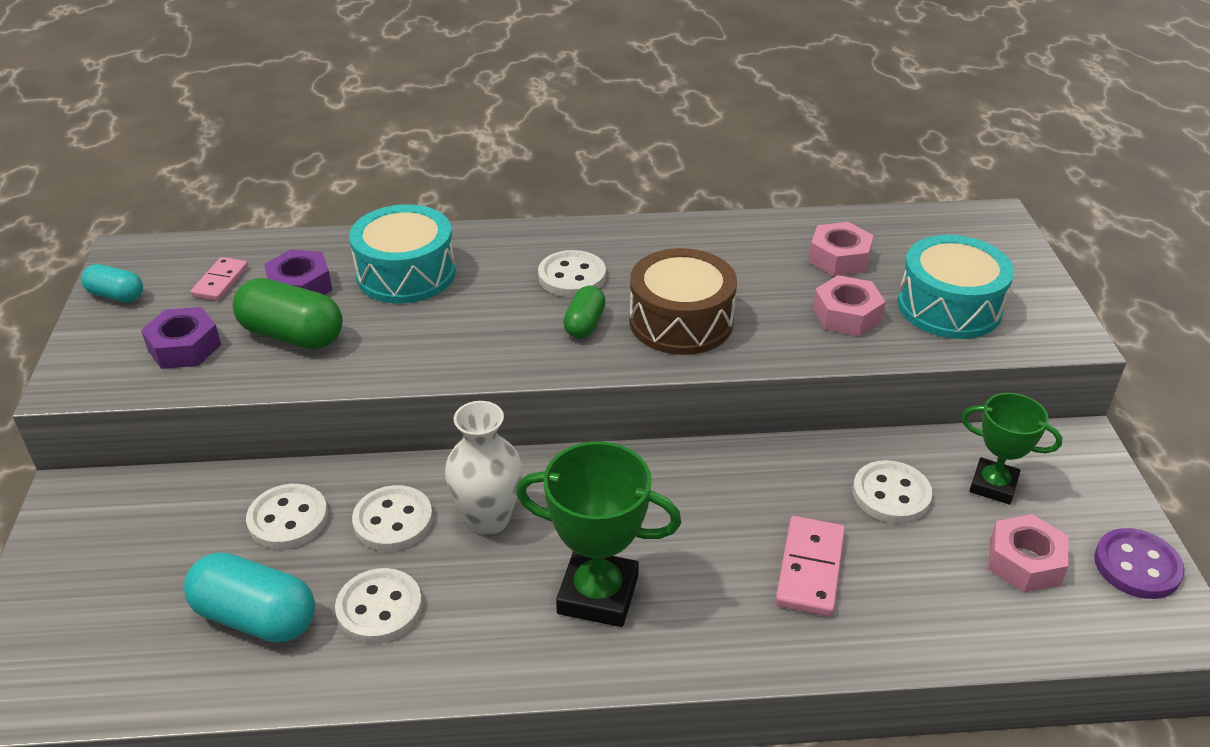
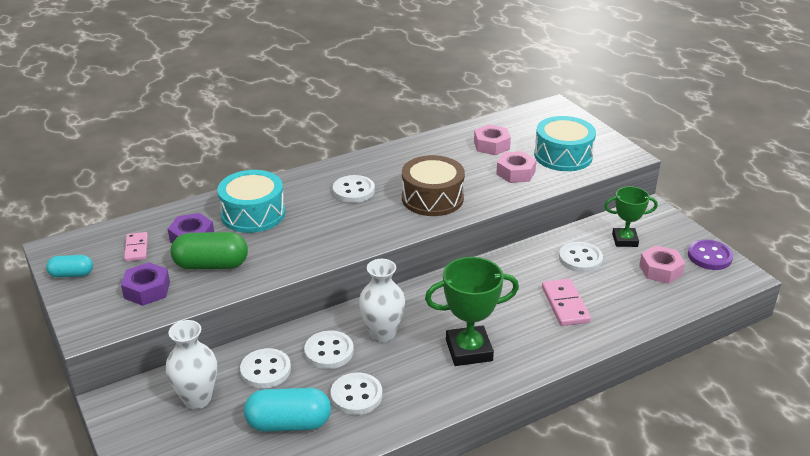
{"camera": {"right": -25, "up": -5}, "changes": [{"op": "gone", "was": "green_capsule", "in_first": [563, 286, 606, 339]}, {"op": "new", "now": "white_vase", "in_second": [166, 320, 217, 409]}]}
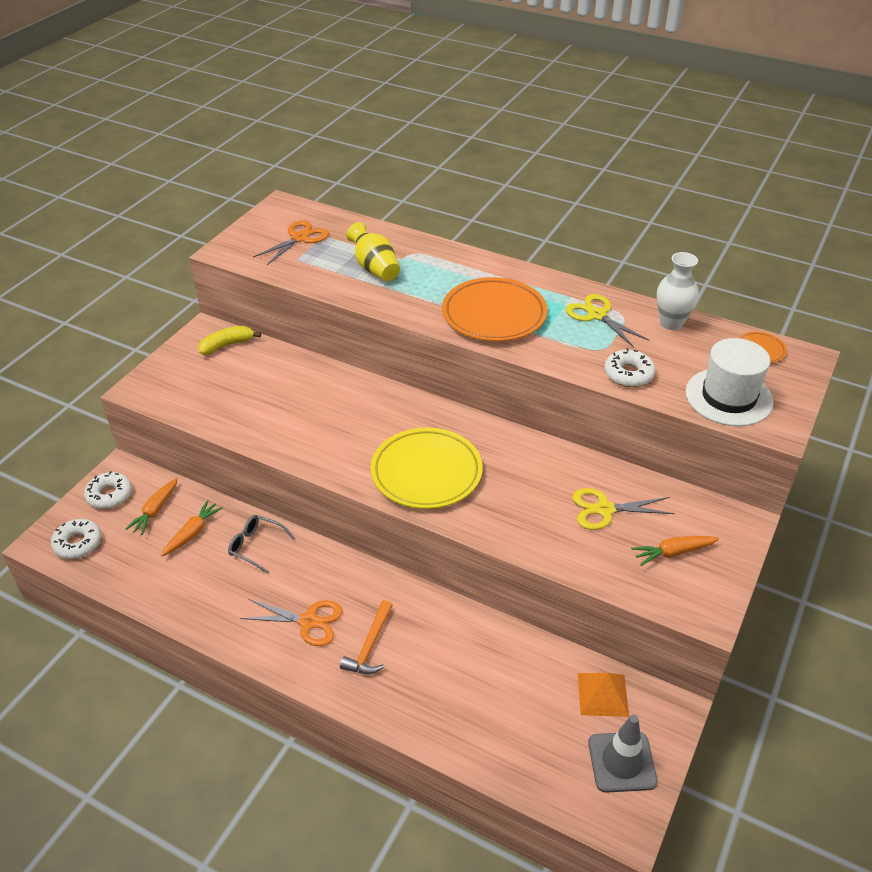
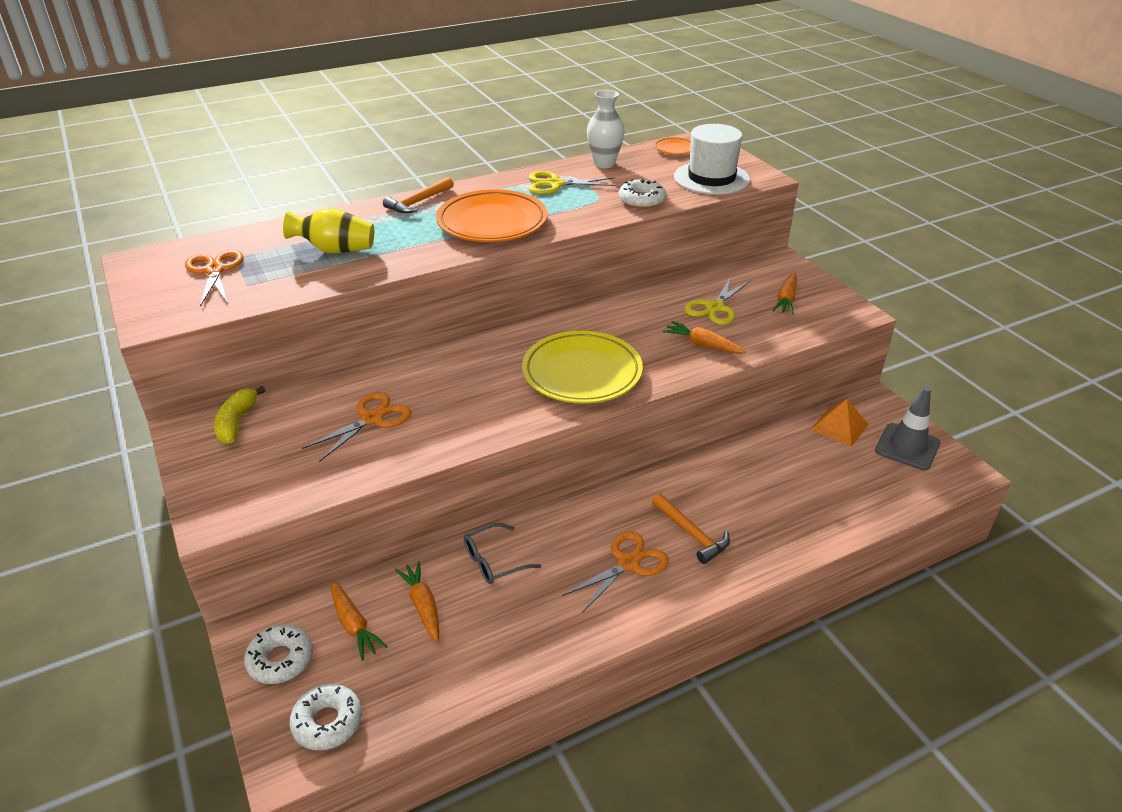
{"camera": {"right": -55, "up": -5}, "changes": [{"op": "new", "now": "orange_hammer", "in_second": [383, 177, 454, 213]}, {"op": "new", "now": "orange_carrot", "in_second": [663, 321, 746, 354]}, {"op": "new", "now": "orange_scissors", "in_second": [302, 392, 411, 462]}]}
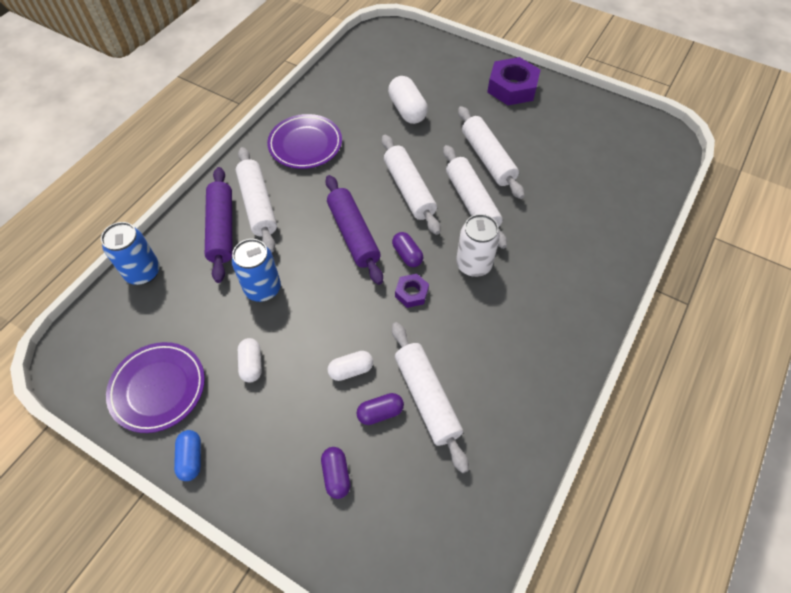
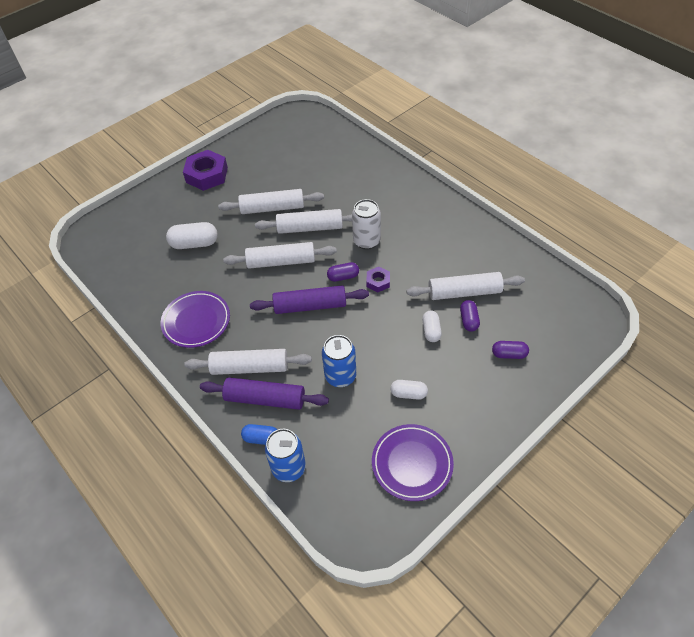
{"camera": {"right": -70, "up": -5}, "changes": [{"op": "shifted", "was": "blue_capsule", "in_first": [174, 430, 201, 481], "in_second": [241, 424, 277, 445]}]}
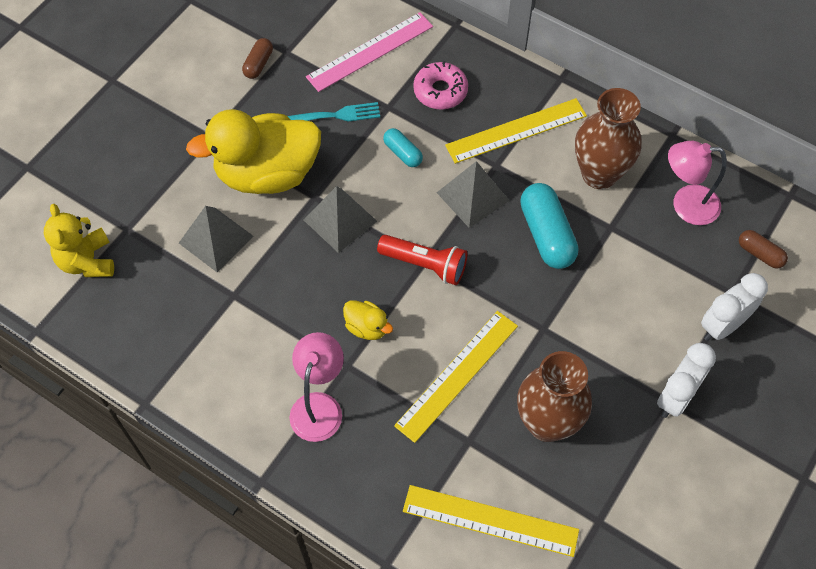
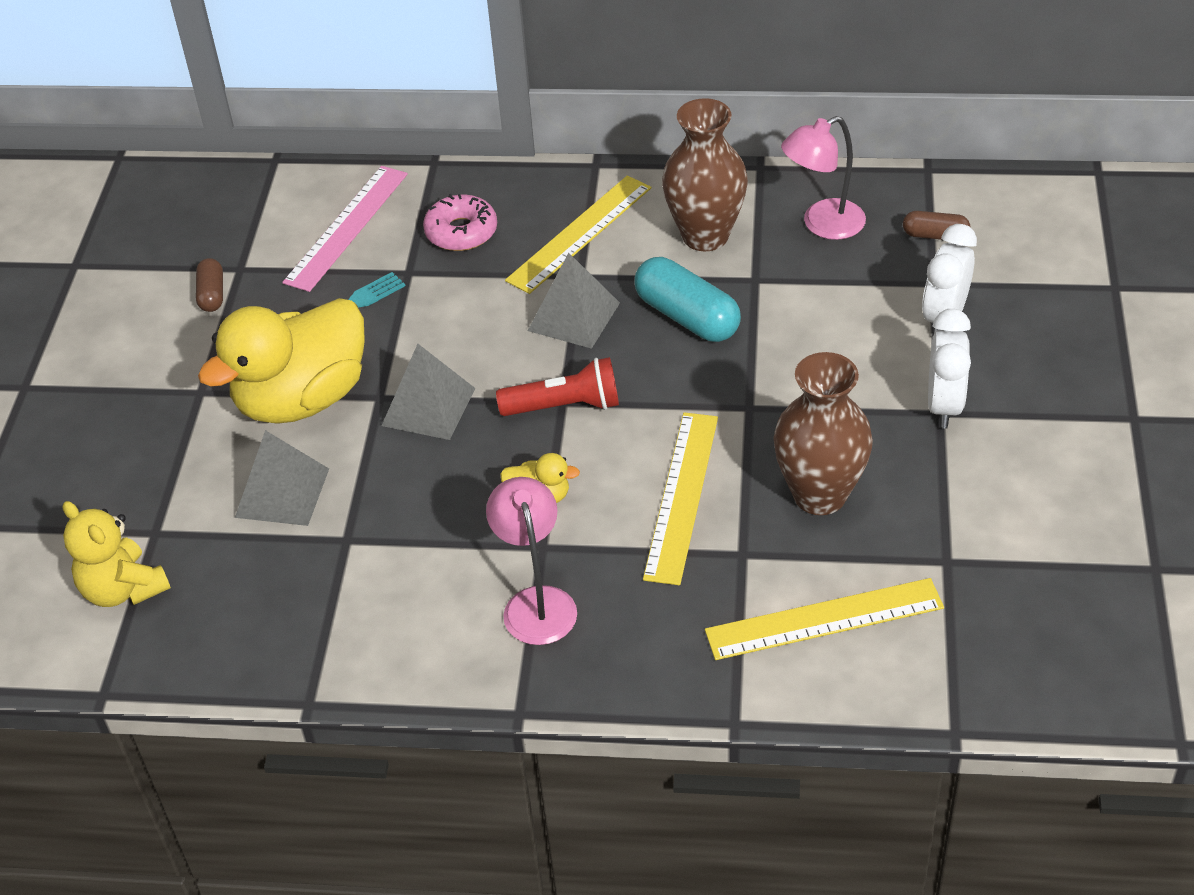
{"camera": {"right": -25, "up": -15}, "changes": [{"op": "gone", "was": "turquoise_capsule", "in_first": [383, 128, 423, 167]}]}
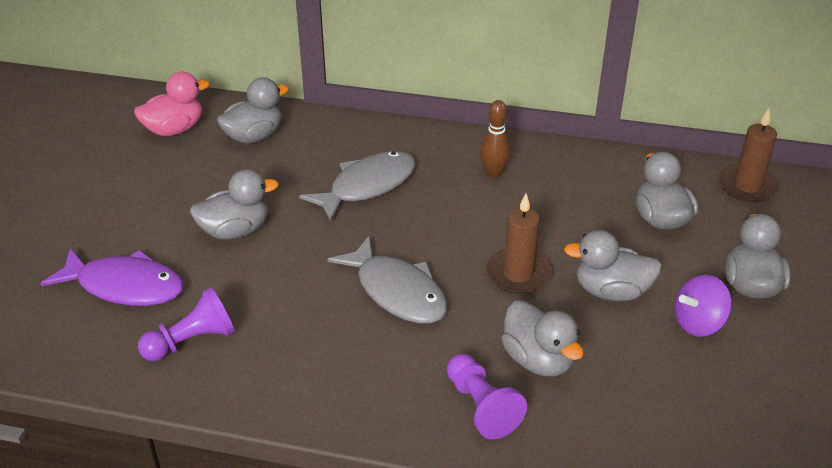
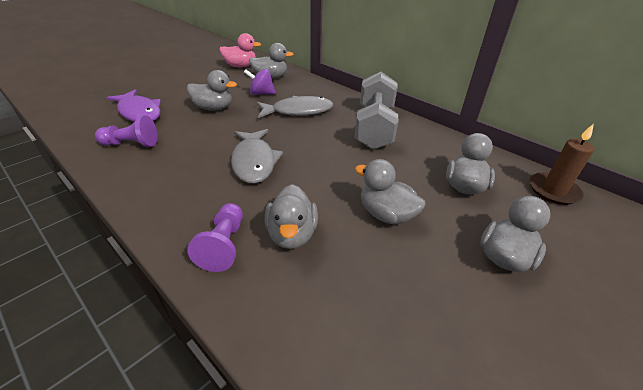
{"camera": {"right": 30, "up": 0}, "changes": [{"op": "swapped", "was": "brown_bowling_pin", "now": "grey_dumbbell", "in_first": [480, 100, 511, 178], "in_second": [355, 72, 398, 150]}, {"op": "gone", "was": "brown_candle", "in_first": [486, 194, 552, 294]}, {"op": "shifted", "was": "purple_spinning_top", "in_first": [675, 275, 732, 337], "in_second": [244, 69, 276, 95]}]}
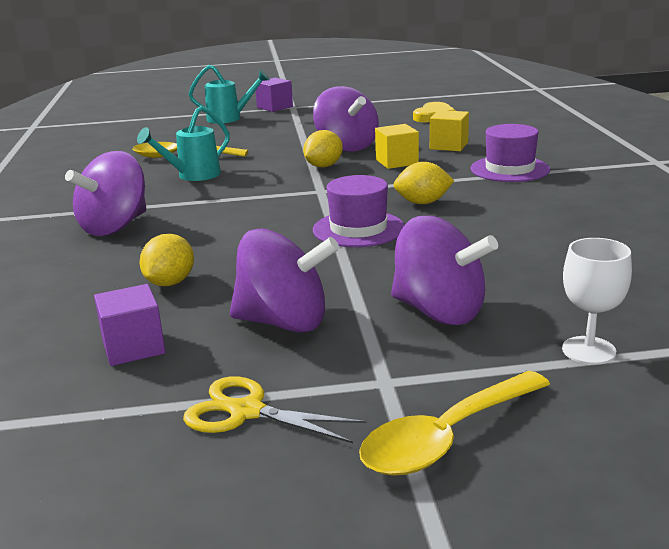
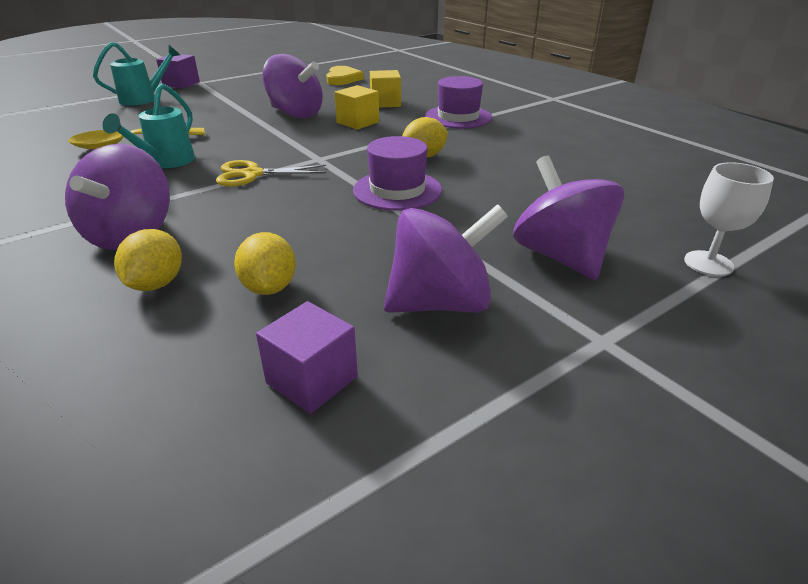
{"camera": {"right": -30, "up": 10}, "changes": [{"op": "shifted", "was": "yellow_lemon", "in_first": [303, 130, 343, 167], "in_second": [114, 229, 182, 291]}, {"op": "rotated", "was": "purple_spinning_top", "in_first": [391, 216, 498, 325], "in_second": [513, 156, 624, 280], "clockwise": -120}, {"op": "gone", "was": "yellow_spoon", "in_first": [359, 371, 550, 476]}, {"op": "shifted", "was": "yellow_scissors", "in_first": [183, 376, 367, 443], "in_second": [216, 160, 326, 186]}]}
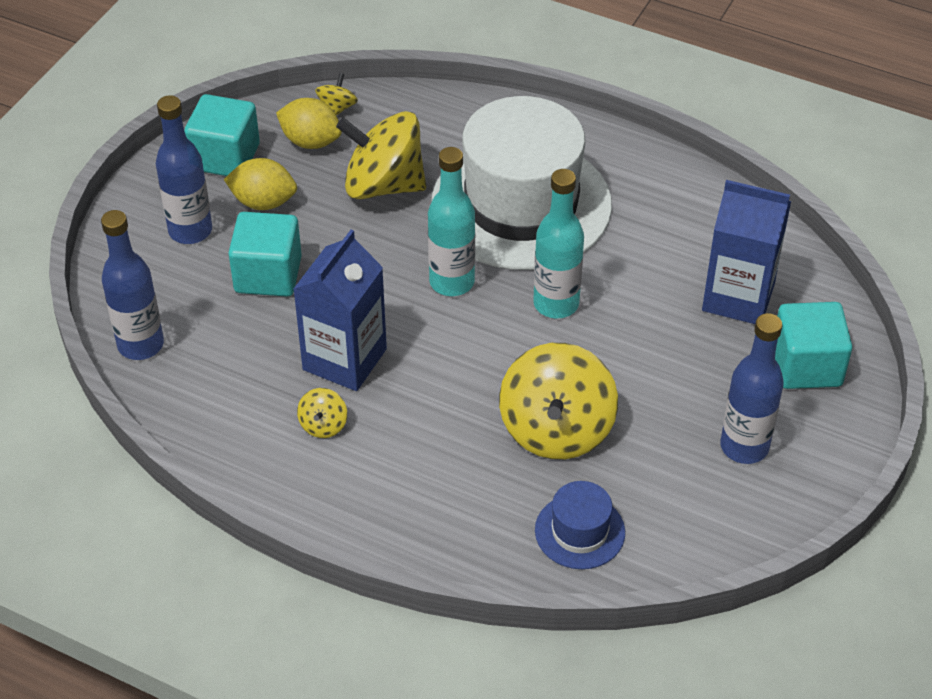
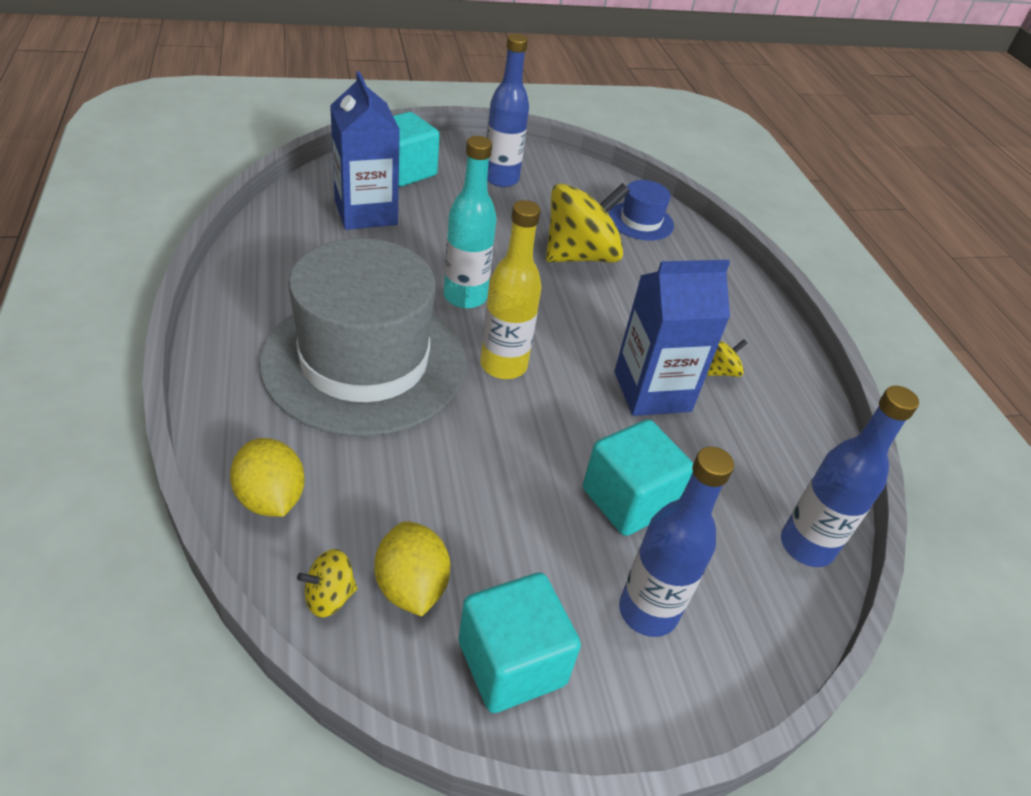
{"camera": {"right": -135, "up": -5}, "changes": [{"op": "repainted", "was": "white_hat", "now": "grey_hat", "in_first": [431, 96, 612, 270], "in_second": [259, 238, 466, 437]}, {"op": "gone", "was": "yellow_spinning_top", "in_first": [336, 111, 426, 199]}, {"op": "repainted", "was": "turquoise_bottle", "now": "yellow_bottle", "in_first": [428, 147, 475, 296], "in_second": [480, 200, 541, 379]}, {"op": "shifted", "was": "yellow_lemon", "in_first": [224, 158, 297, 210], "in_second": [230, 438, 305, 517]}]}
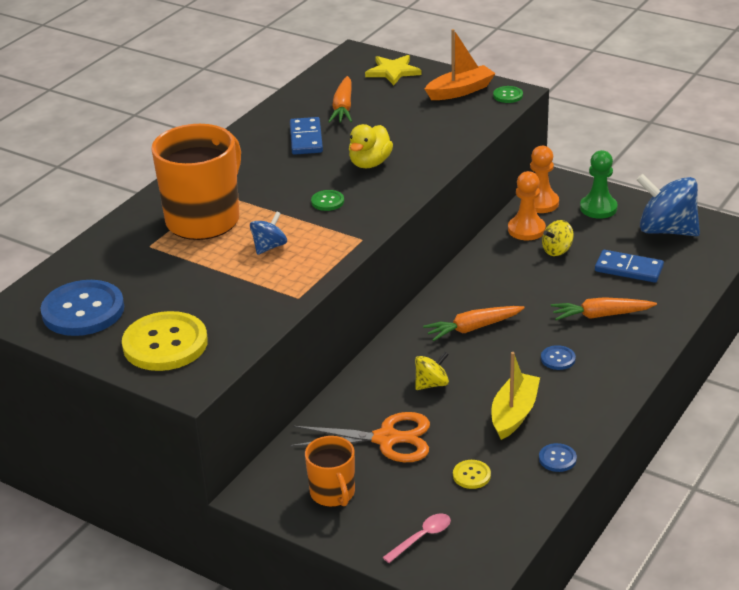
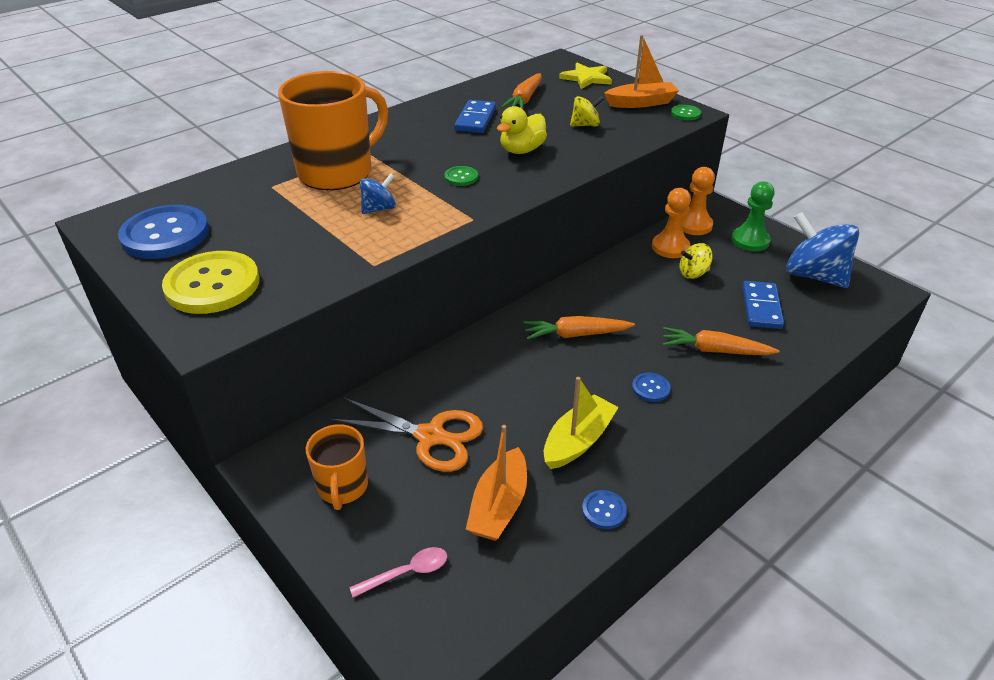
{"camera": {"right": 15, "up": 5}, "changes": [{"op": "rotated", "was": "blue_domino", "in_first": [595, 250, 664, 283], "in_second": [742, 281, 784, 329], "clockwise": 60}, {"op": "shifted", "was": "yellow_spinning_top", "in_first": [415, 352, 449, 390], "in_second": [570, 96, 604, 126]}, {"op": "swapped", "was": "yellow_button", "now": "orange_boat", "in_first": [453, 460, 491, 489], "in_second": [466, 425, 527, 541]}]}
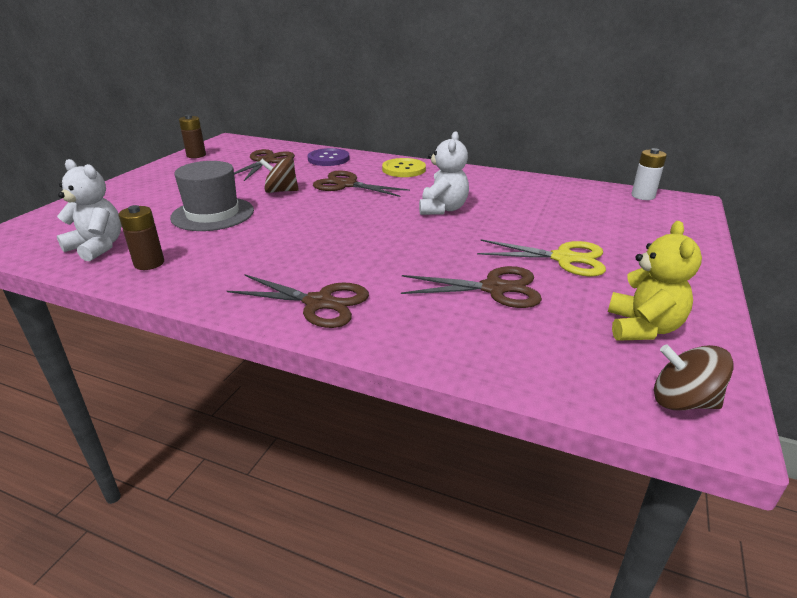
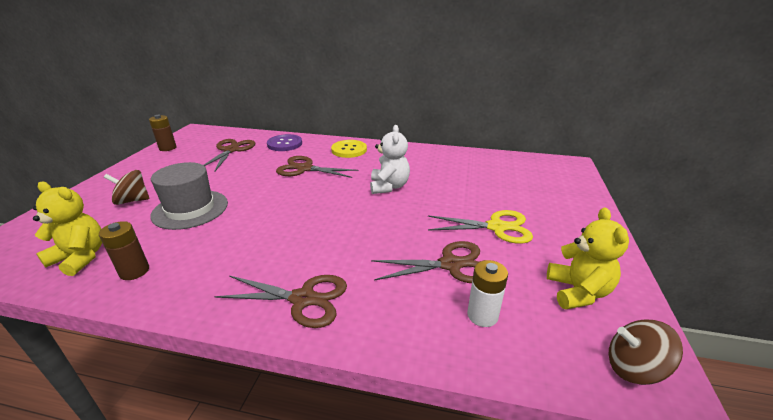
{"camera": {"right": -10, "up": 0}, "changes": [{"op": "shifted", "was": "white_battery", "in_first": [631, 148, 667, 200], "in_second": [467, 260, 508, 327]}, {"op": "shifted", "was": "brown_spinning_top", "in_first": [259, 157, 299, 193], "in_second": [104, 170, 150, 205]}, {"op": "repainted", "was": "white_teddy_bear", "now": "yellow_teddy_bear", "in_first": [57, 159, 121, 261], "in_second": [33, 182, 102, 276]}]}
